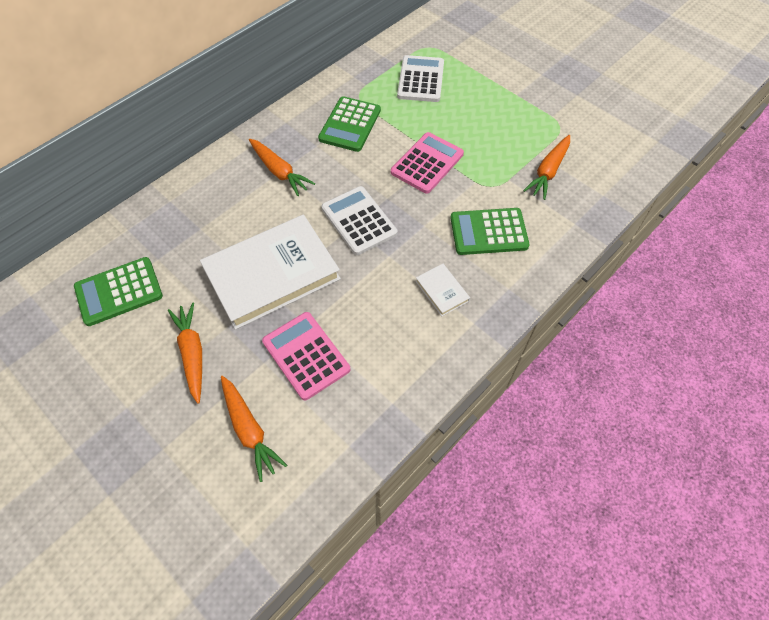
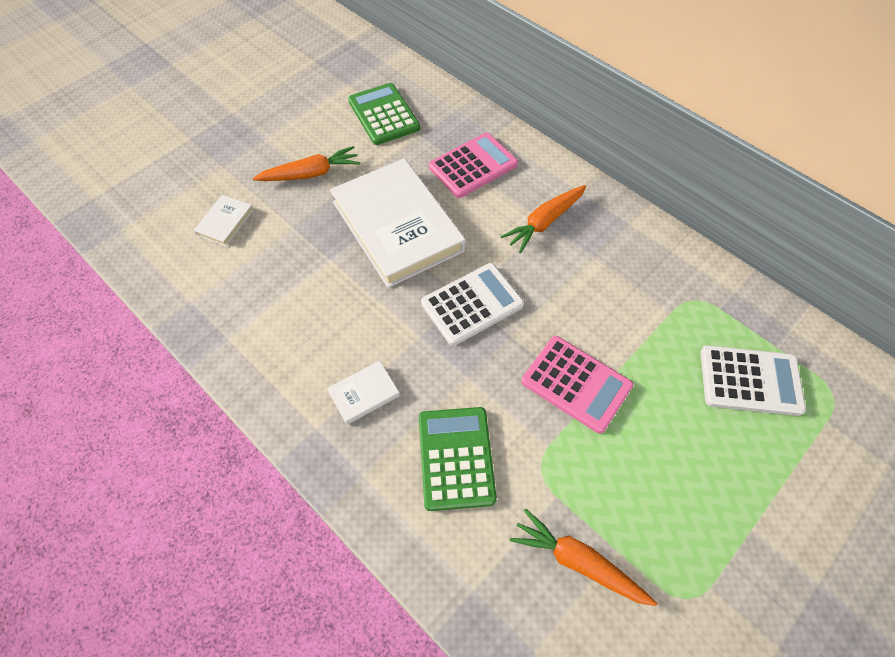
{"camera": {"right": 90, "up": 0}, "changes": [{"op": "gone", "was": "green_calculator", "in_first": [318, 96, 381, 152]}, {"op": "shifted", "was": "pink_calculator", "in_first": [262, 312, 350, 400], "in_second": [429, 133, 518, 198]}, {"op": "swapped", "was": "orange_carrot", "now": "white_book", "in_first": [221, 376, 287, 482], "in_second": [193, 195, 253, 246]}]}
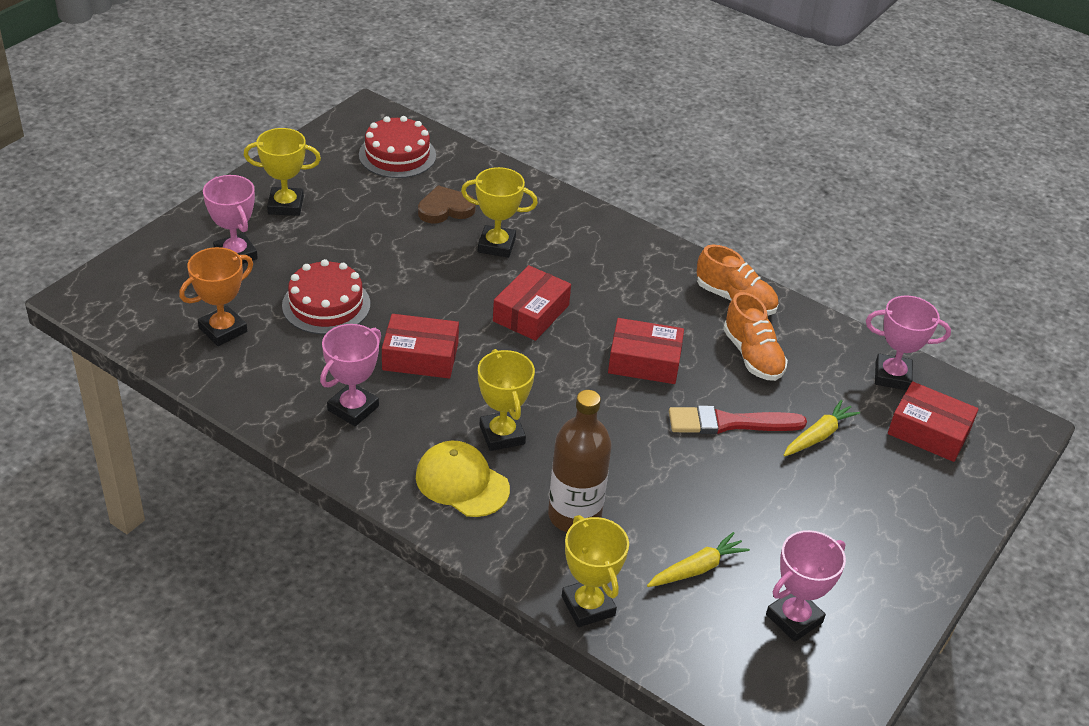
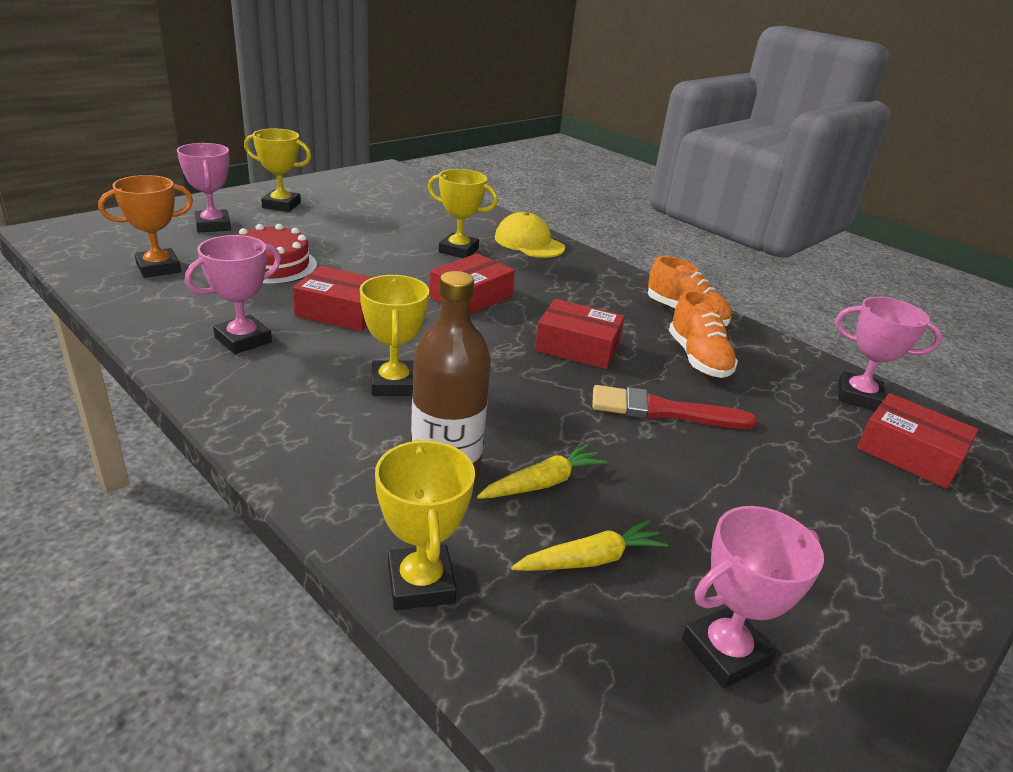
{"camera": {"right": 10, "up": -10}, "changes": [{"op": "gone", "was": "red_cake", "in_first": [359, 116, 436, 178]}, {"op": "gone", "was": "brown_heart", "in_first": [418, 185, 476, 223]}, {"op": "shifted", "was": "yellow_carrot", "in_first": [784, 400, 860, 456], "in_second": [477, 444, 607, 499]}, {"op": "shifted", "was": "yellow_cap", "in_first": [416, 441, 510, 517], "in_second": [495, 212, 565, 258]}]}
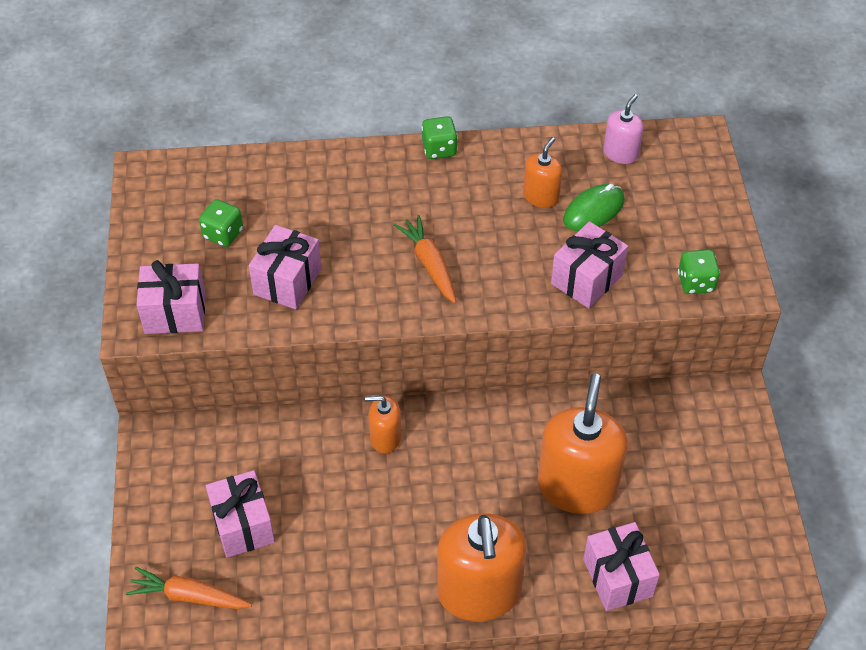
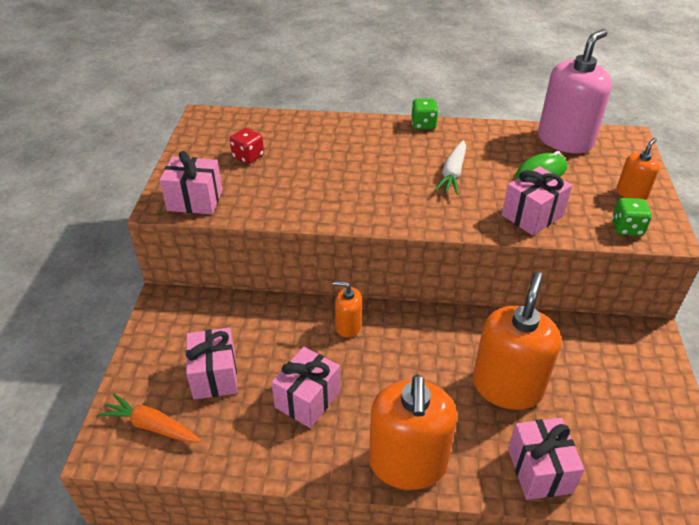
{"camera": {"right": 10, "up": -10}, "changes": [{"op": "scaled", "was": "pink_soap_dispenser", "in_first": [604, 94, 643, 164], "in_second": [538, 29, 612, 153], "ratio": 2.01}, {"op": "shifted", "was": "orange_soap_dispenser", "in_first": [523, 137, 562, 208], "in_second": [617, 138, 660, 200]}, {"op": "repainted", "was": "green_dice", "now": "red_dice", "in_first": [199, 199, 243, 247], "in_second": [230, 128, 264, 164]}, {"op": "gone", "was": "orange_carrot", "in_first": [394, 215, 456, 304]}, {"op": "shifted", "was": "pink_gift", "in_first": [249, 225, 321, 310], "in_second": [271, 347, 340, 428]}, {"op": "new", "now": "white_carrot", "in_second": [435, 140, 466, 195]}]}
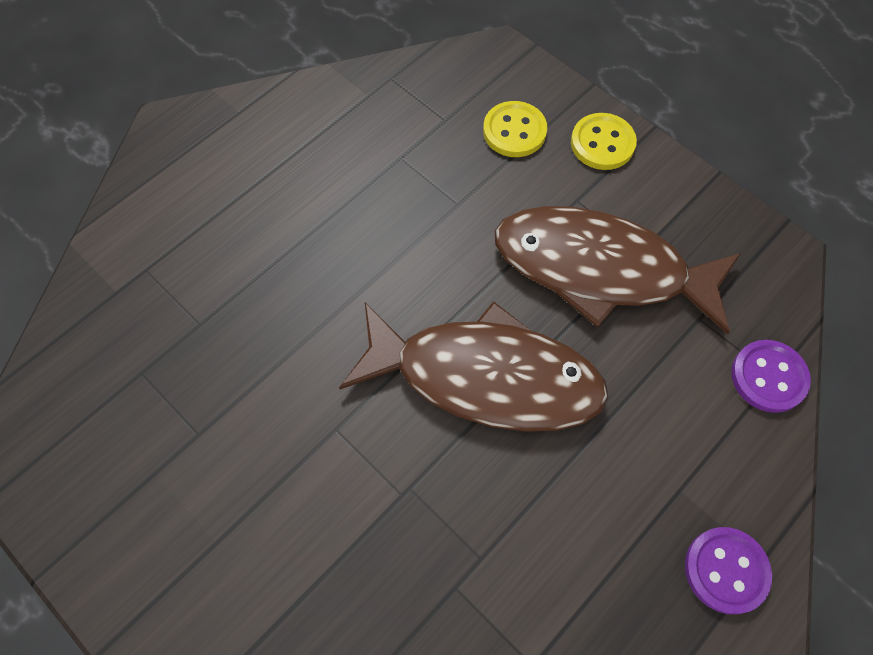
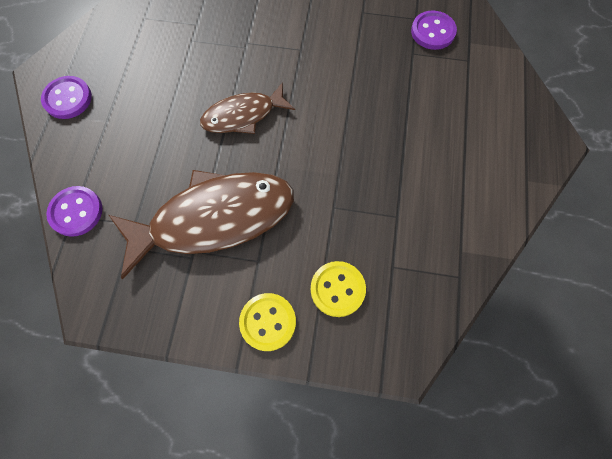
{"camera": {"right": 145, "up": 5}, "changes": [{"op": "scaled", "was": "brown_fish", "in_first": [339, 301, 609, 432], "in_second": [200, 82, 295, 134], "ratio": 0.57}, {"op": "new", "now": "purple_button", "in_second": [411, 11, 457, 50]}]}
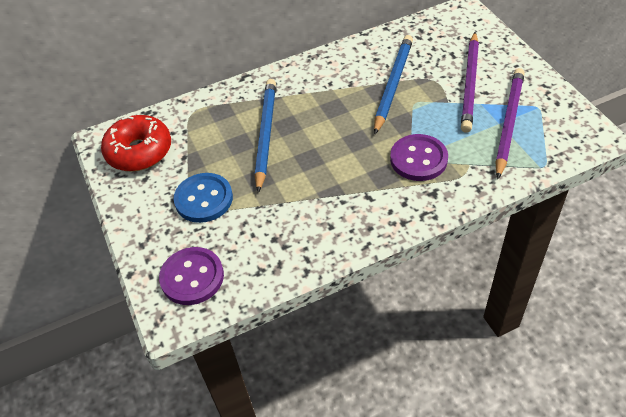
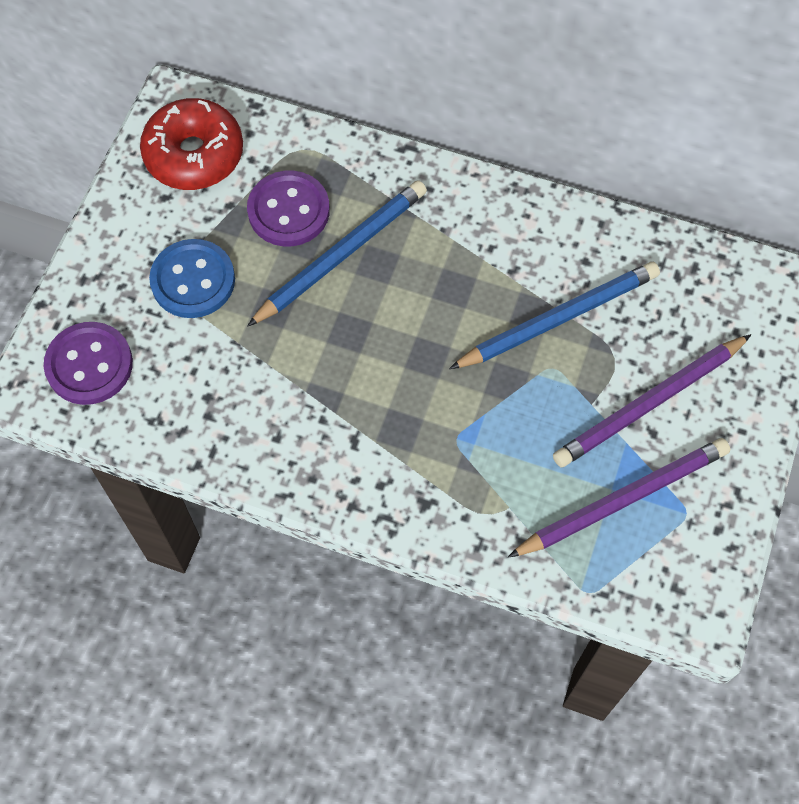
{"camera": {"right": 40, "up": 15}, "changes": [{"op": "shifted", "was": "purple_button", "in_first": [390, 134, 448, 181], "in_second": [247, 171, 330, 246]}]}
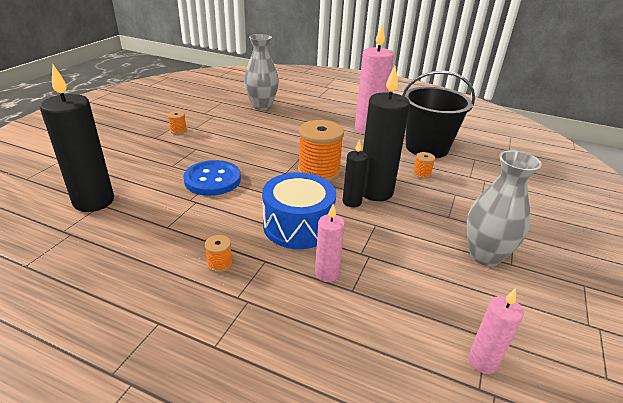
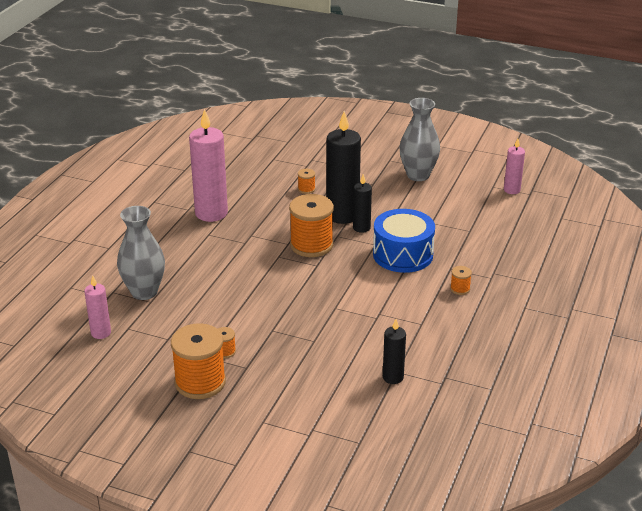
{"camera": {"right": -90, "up": 0}, "changes": [{"op": "scaled", "was": "black_candle", "in_first": [40, 65, 114, 212], "in_second": [383, 319, 406, 384], "ratio": 0.53}, {"op": "gone", "was": "black_bucket", "in_first": [402, 71, 475, 158]}, {"op": "gone", "was": "blue_button", "in_first": [183, 160, 241, 196]}, {"op": "shifted", "was": "pink_candle", "in_first": [315, 204, 345, 282], "in_second": [84, 275, 111, 339]}, {"op": "new", "now": "orange_spool", "in_second": [171, 323, 226, 399]}]}
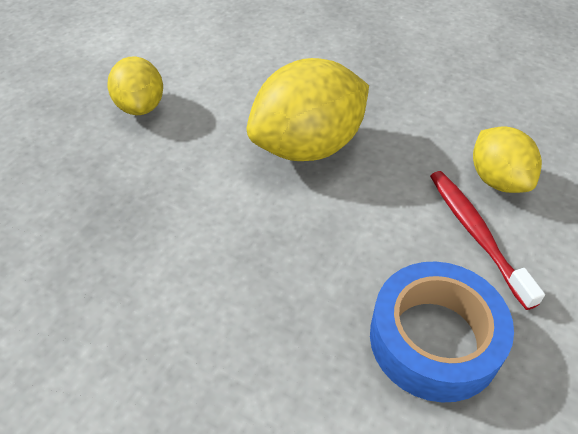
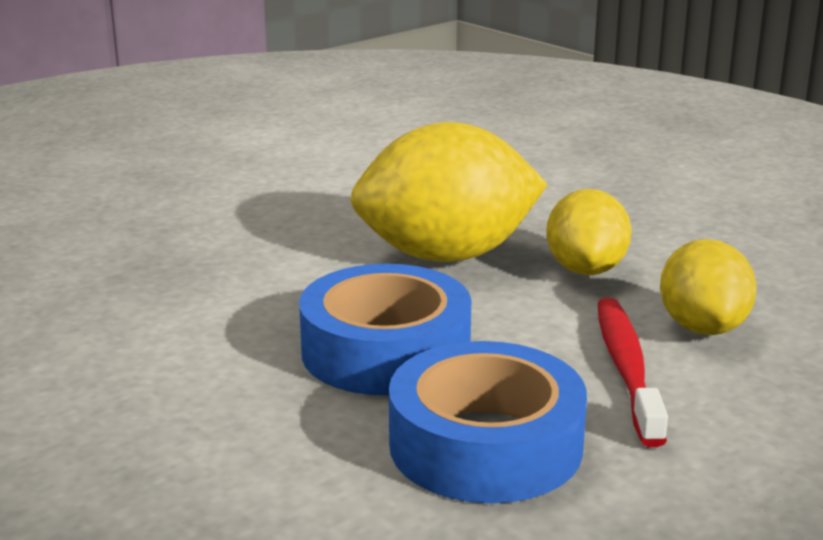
{"camera": {"right": 20, "up": -25}, "changes": [{"op": "shifted", "was": "yellow_lemon", "in_first": [107, 56, 163, 115], "in_second": [546, 189, 632, 275]}, {"op": "new", "now": "blue_tape", "in_second": [299, 264, 471, 395]}]}
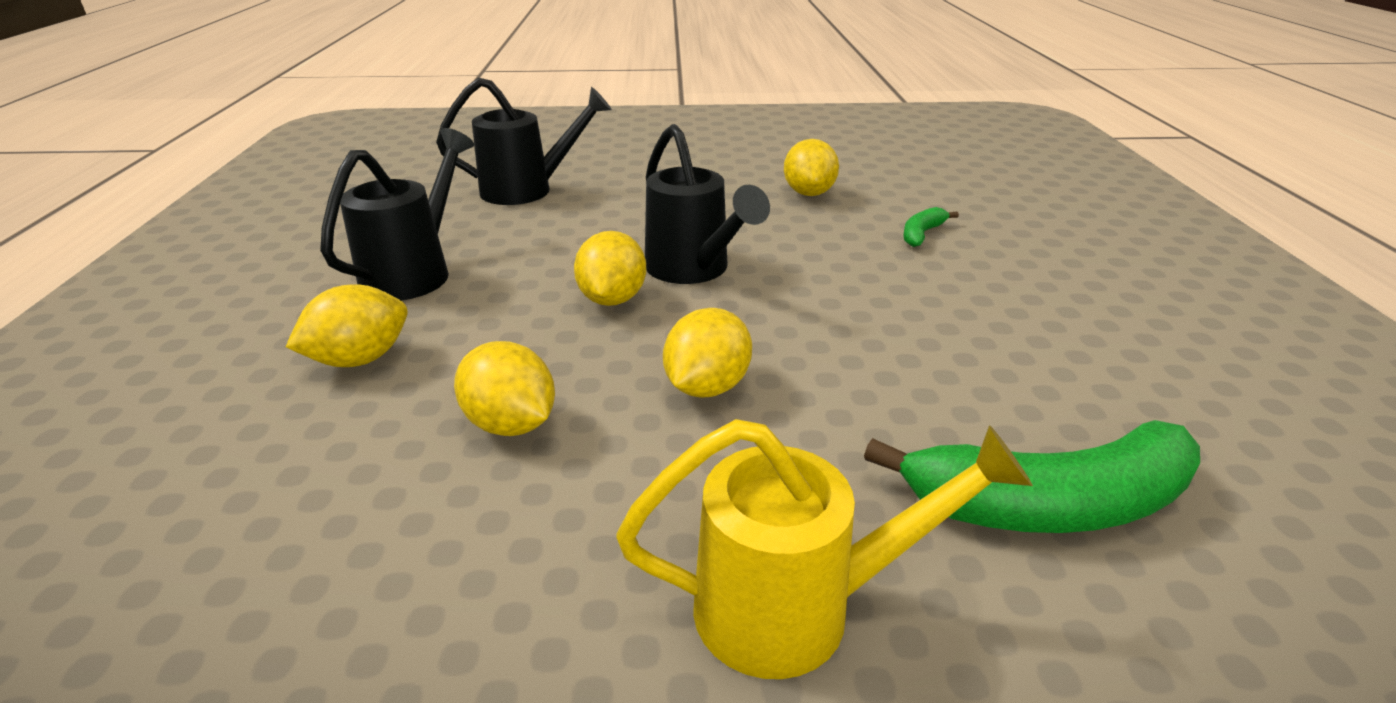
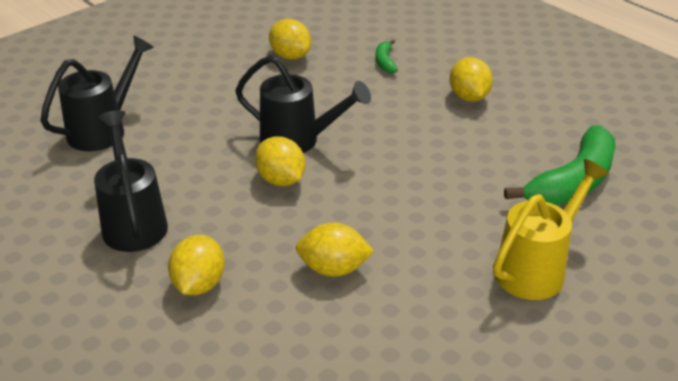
{"camera": {"right": -40, "up": 5}, "changes": [{"op": "shifted", "was": "yellow_lemon", "in_first": [663, 308, 752, 398], "in_second": [450, 57, 493, 102]}]}
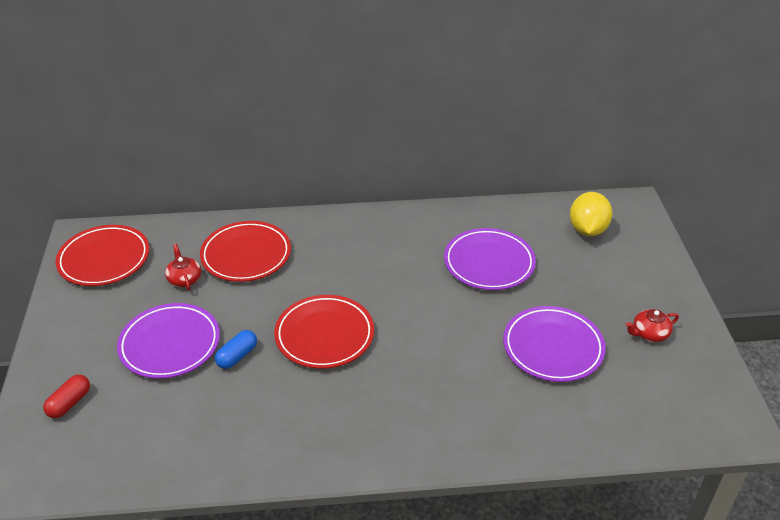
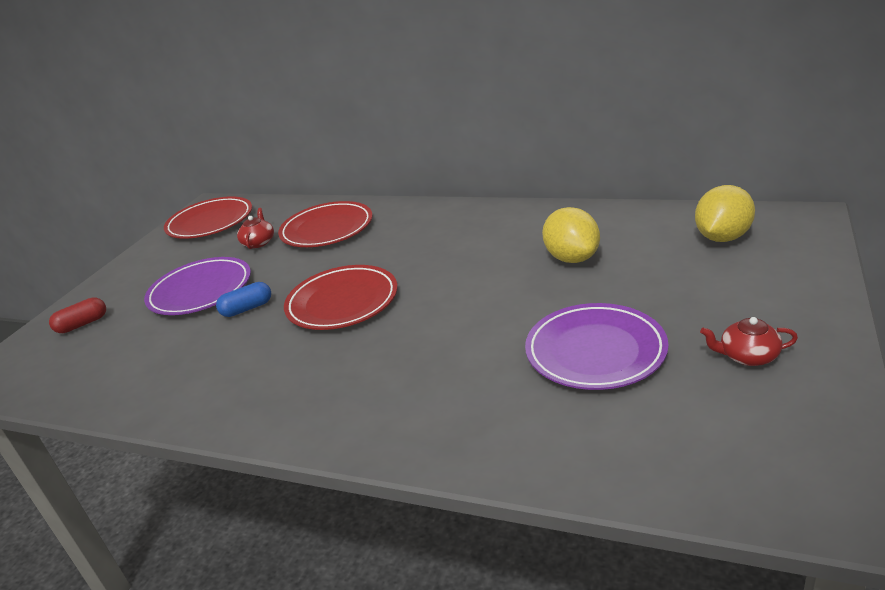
{"camera": {"right": 30, "up": -10}, "changes": [{"op": "swapped", "was": "purple_plate", "now": "yellow_lemon", "in_first": [444, 228, 536, 290], "in_second": [542, 207, 600, 263]}]}
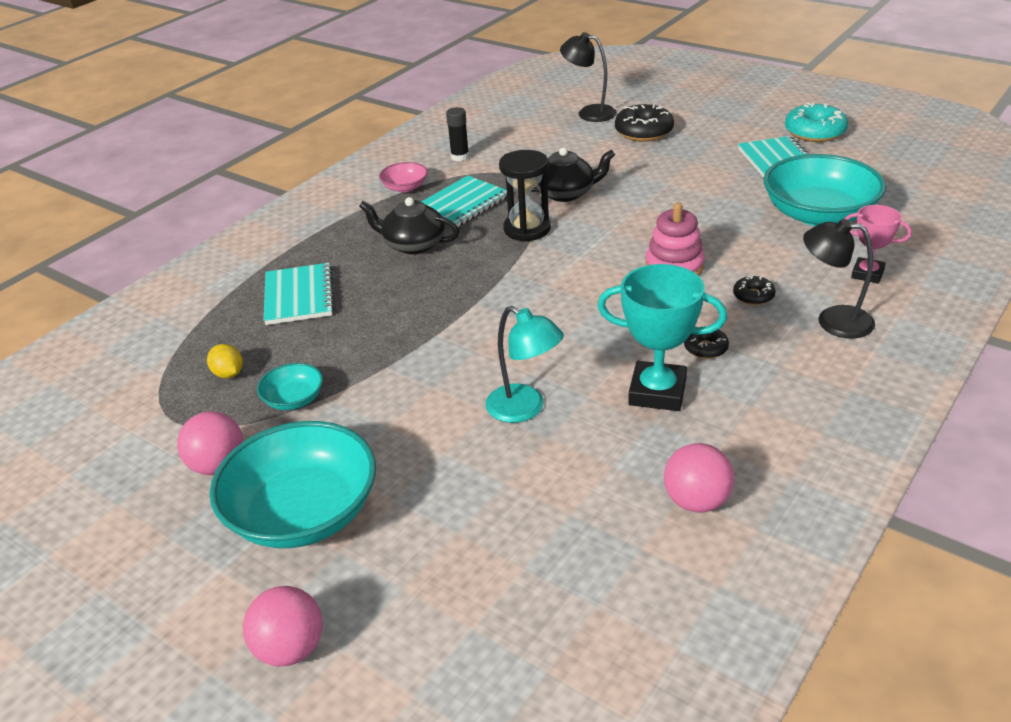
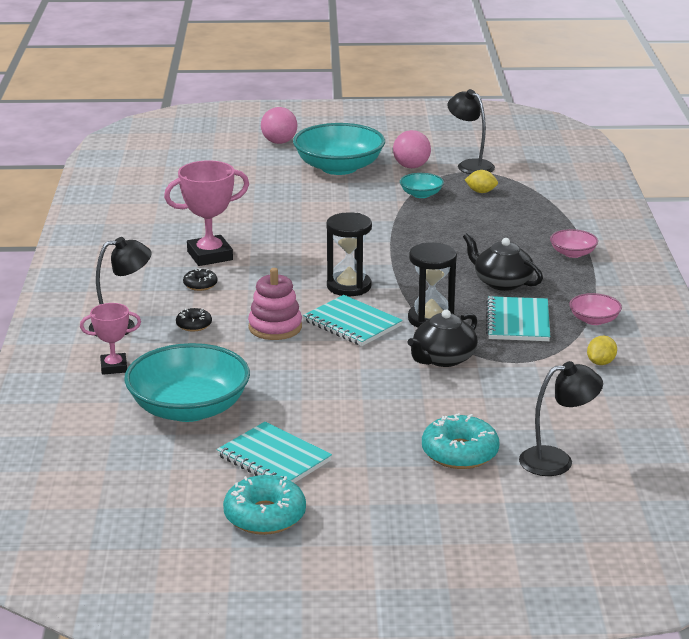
{"camera": {"right": 140, "up": -10}, "changes": [{"op": "repainted", "was": "black_donut", "now": "turquoise_donut", "in_first": [615, 104, 674, 142], "in_second": [422, 413, 500, 469]}, {"op": "swapped", "was": "black_glue_stick", "now": "yellow_lemon", "in_first": [446, 107, 469, 161], "in_second": [587, 336, 617, 365]}, {"op": "rotated", "was": "black_teapot", "in_first": [359, 197, 459, 254], "in_second": [463, 233, 543, 291], "clockwise": -120}, {"op": "shifted", "was": "turquoise_notebook", "in_first": [264, 263, 335, 325], "in_second": [303, 295, 403, 346]}, {"op": "repainted", "was": "turquoise_trophy", "now": "pink_trophy", "in_first": [598, 264, 727, 411], "in_second": [164, 160, 249, 266]}, {"op": "gone", "was": "turquoise_lamp", "in_first": [486, 306, 564, 423]}, {"op": "gone", "was": "pink_ball", "in_first": [664, 443, 734, 513]}, {"op": "new", "now": "black_lamp", "in_second": [447, 89, 495, 174]}, {"op": "new", "now": "black_hourglass", "in_second": [326, 212, 372, 296]}, {"op": "new", "now": "pink_bowl", "in_second": [550, 229, 598, 258]}]}
